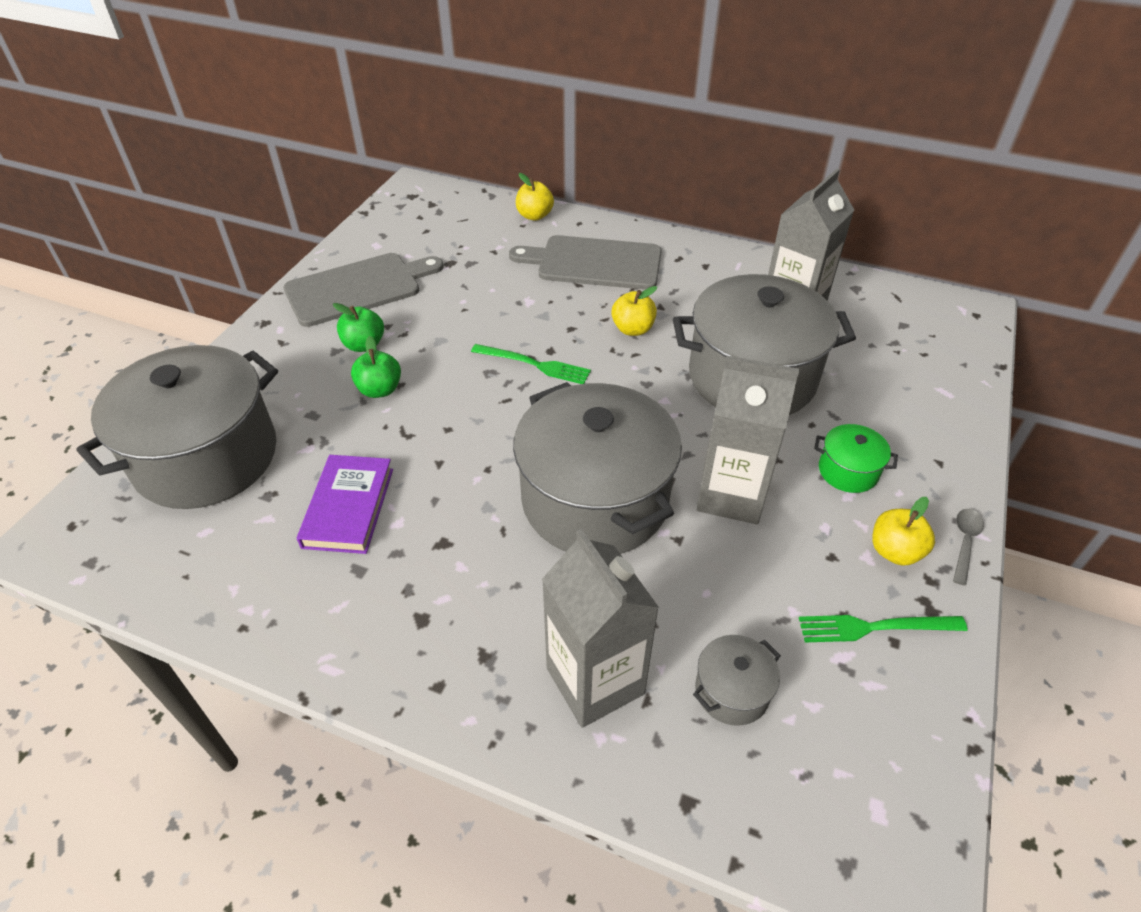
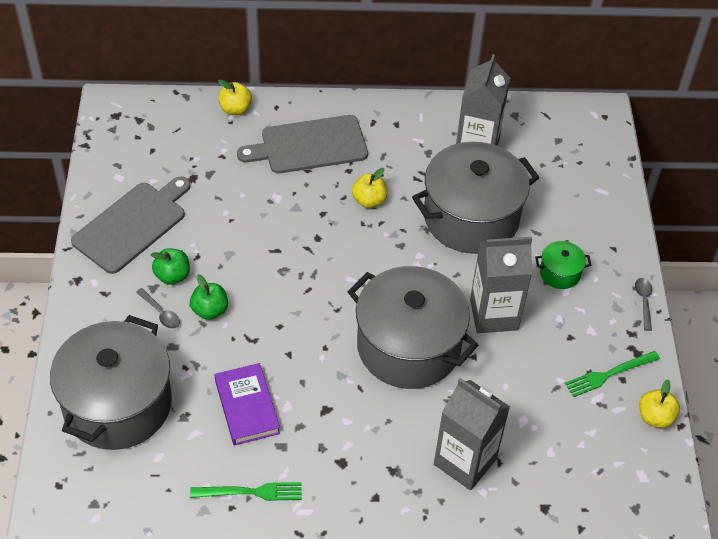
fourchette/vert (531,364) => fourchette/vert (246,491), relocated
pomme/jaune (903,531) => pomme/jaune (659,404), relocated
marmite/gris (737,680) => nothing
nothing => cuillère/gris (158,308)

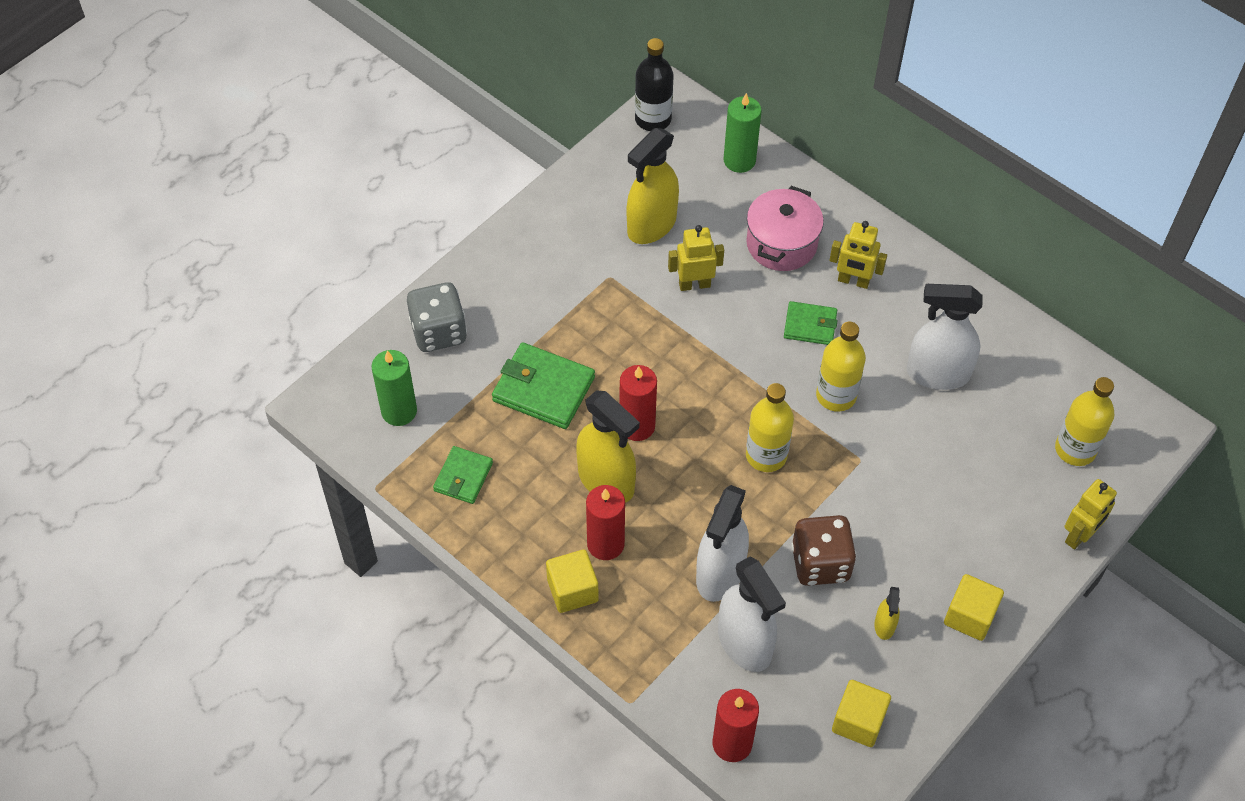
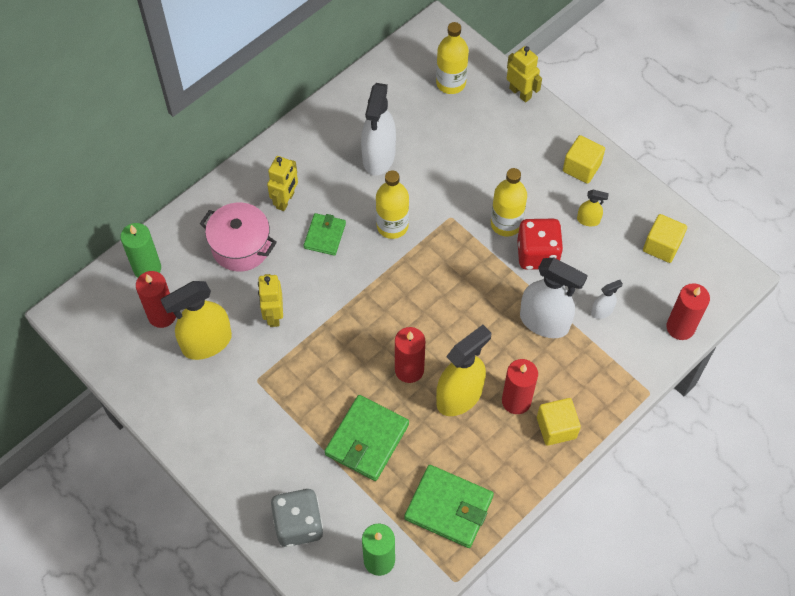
bouteille/noir (654,84) => nothing
vaporisateur/jaune (653,186) => vaporisateur/jaune (196,320), 105 degrees clockwise
bouteille/jaune (770,427) => bouteille/jaune (509,202), relocated
portefeuille/vert (463,475) => portefeuille/vert (449,506), x1.65
dé/marron (824,550) => dé/rouge (540,244)
vaporisateur/blanc (752,614) => vaporisateur/blanc (607,299), x0.47
nothing => bougie/rouge (156,299)

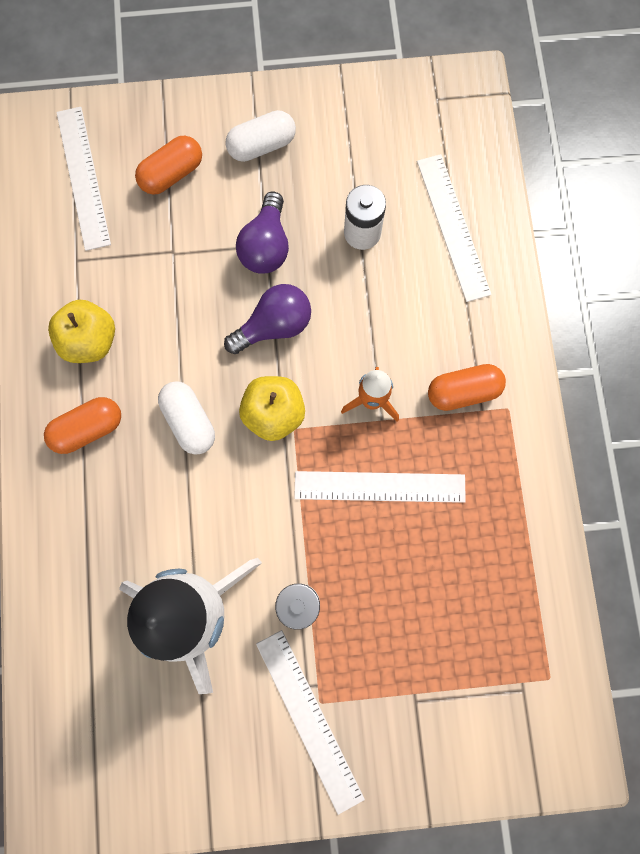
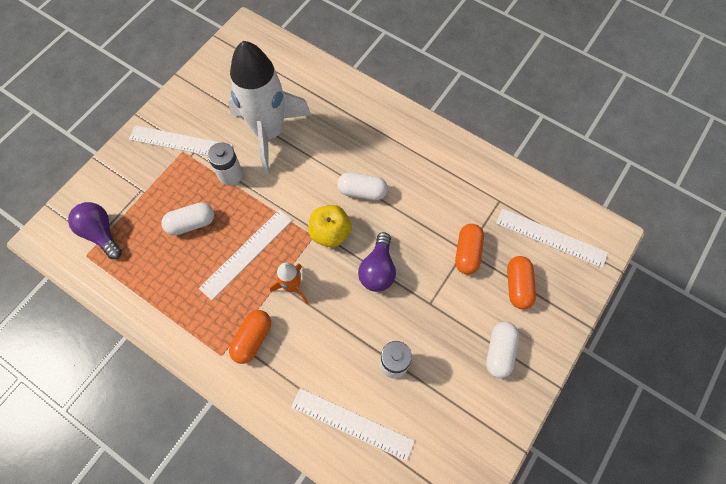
ampoule/violet (262,233) => ampoule/violet (95,230), relocated
pomme/jaune (81,331) => nothing
gélule/orange (82,425) => gélule/orange (469,249), relocated
nothing => gélule/blanc (187,218)

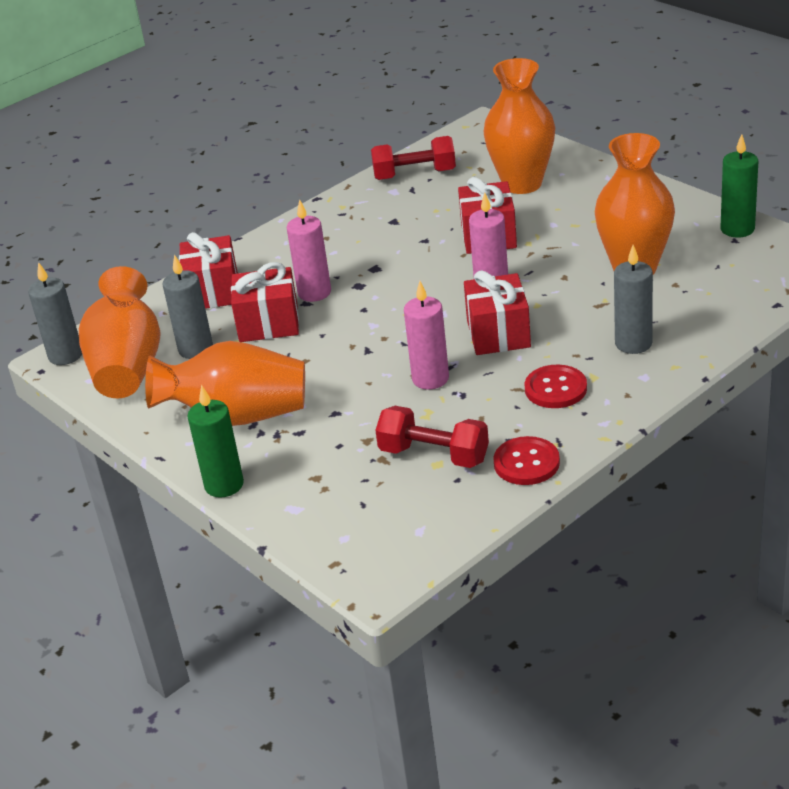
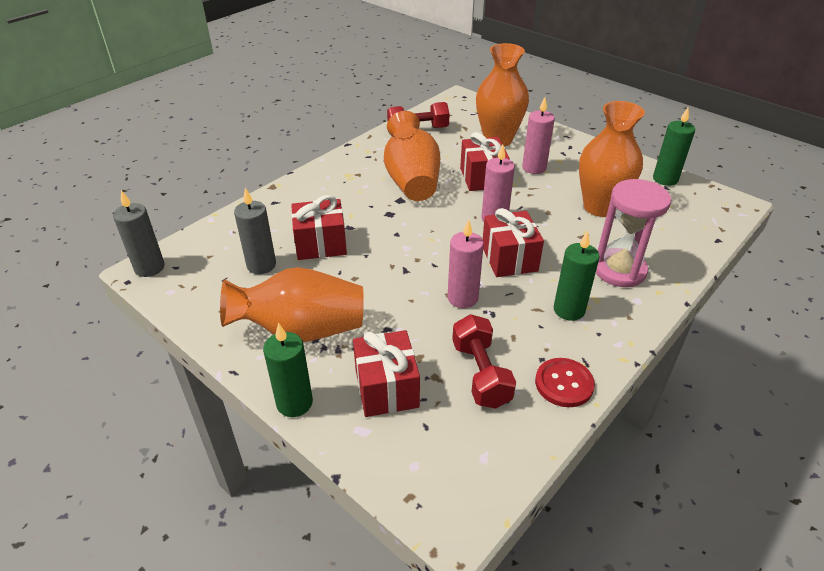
bougie/rose (308,250) => bougie/rose (538,135), relocated
cadeau/rouge (208,270) => cadeau/rouge (386,373), relocated
bougie/gris (633,299) => sablier/rose (633,233)
vase/orange (119,332) => vase/orange (412,156), relocated
bouton/rouge (556,386) => bougie/vert (577,276)
haltère/rouge (432,437) => haltère/rouge (484,361), 60 degrees clockwise

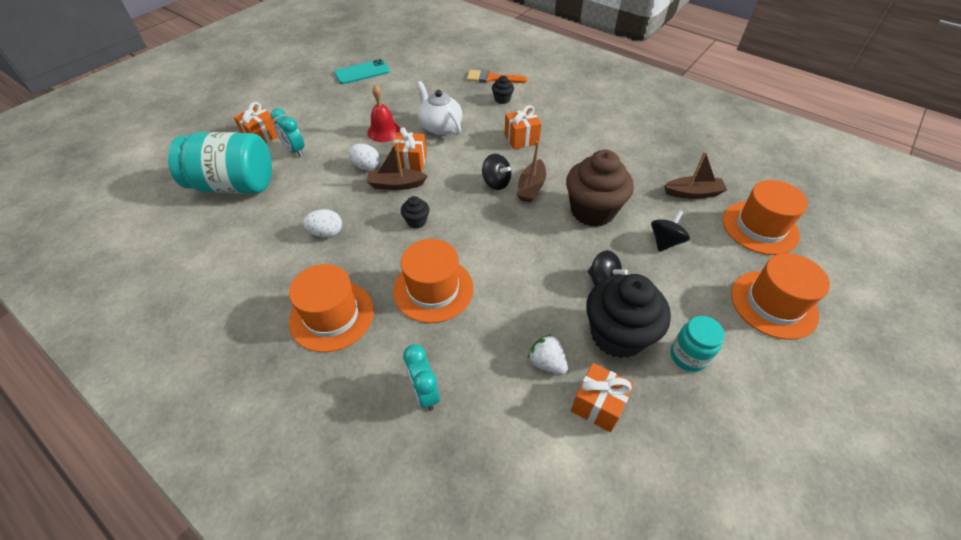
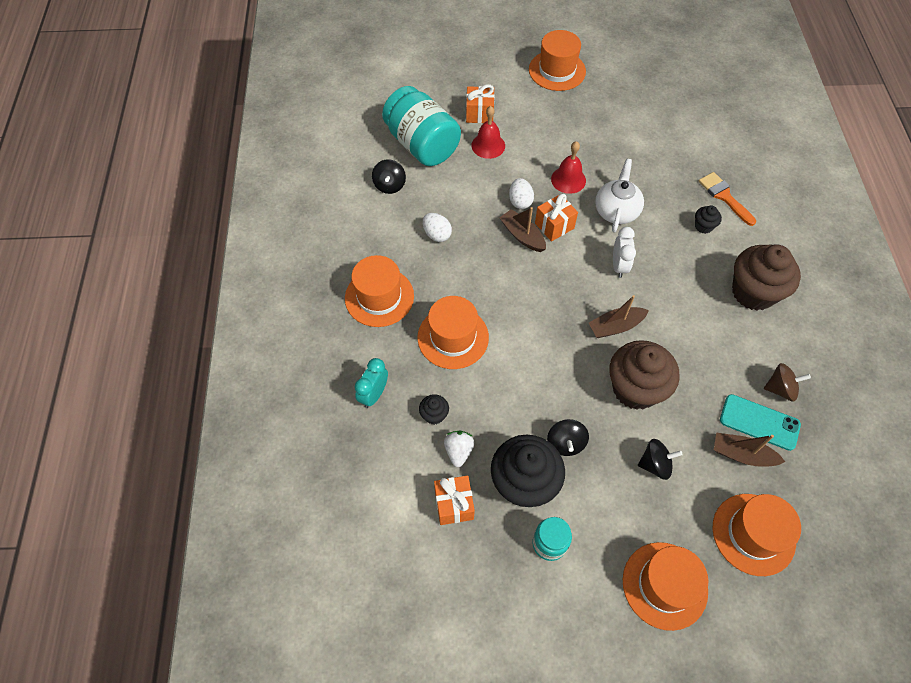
téléphone/turquoise (362,71) => téléphone/turquoise (760,422), relocated
cadeau/orange (523,127) => nothing
réveil/turquoise (287,132) => cloche/rouge (488,132)
bateau/marron (695,175) => bateau/marron (749,450), 150 degrees clockwise
toupie/noir (496,172) => toupie/noir (389,176), relocated
muffin/noir (415,212) => muffin/noir (434,409), relocated
nothing => chapeau/orange (557,60)
nothing => réveil/blanc (624,252)
nothing => muffin/marron (766,277)
nothing => toupie/marron (787,382)

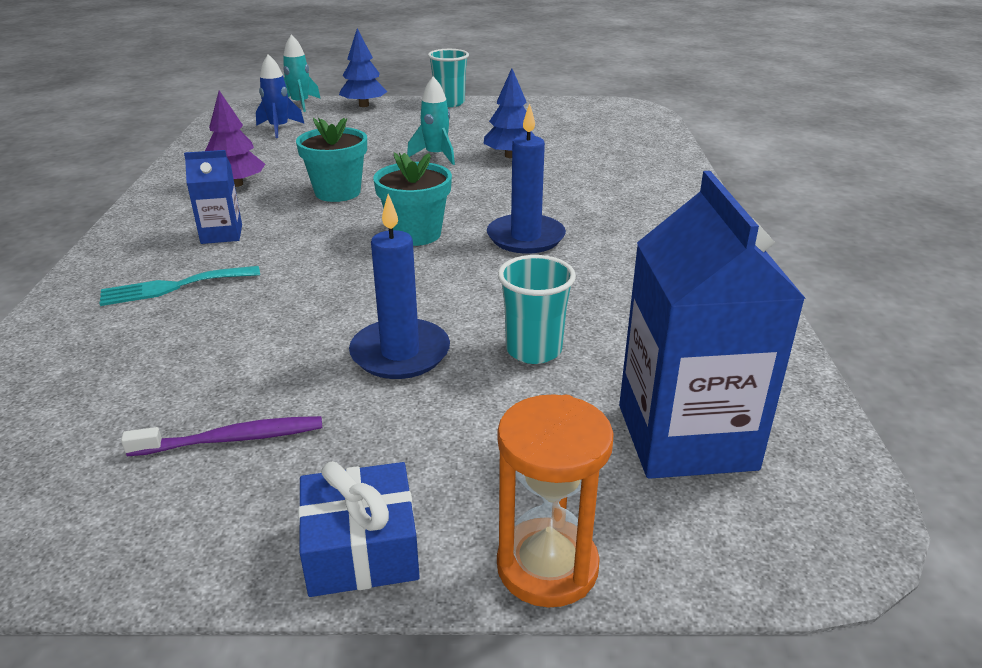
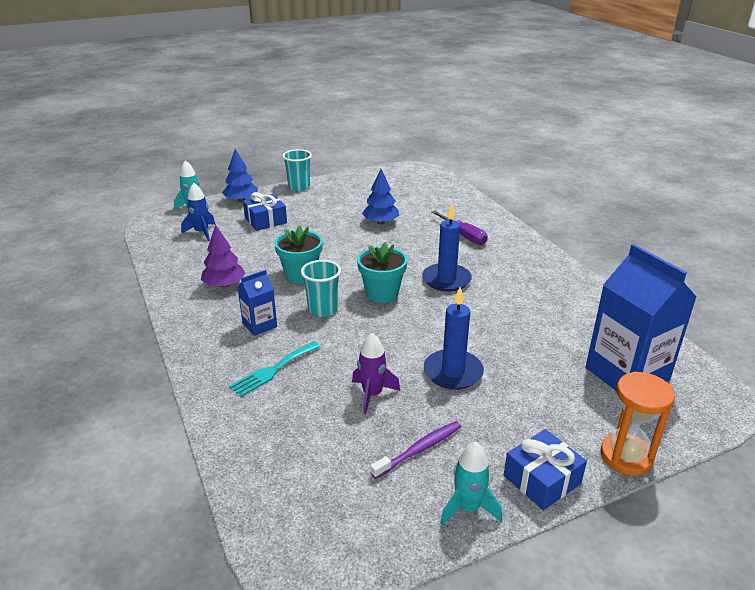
fusée/turquoise (431,121) => fusée/turquoise (471,483), relocated
gobelet/turquoise (537,309) => gobelet/turquoise (321,288), relocated
nothing => cadeau/bleu (265,211)
nothing => tournevis/violet (459,227)
nothing => fusée/violet (376,373)

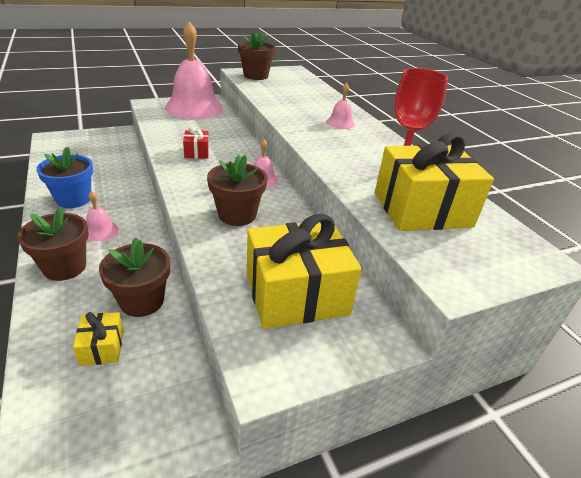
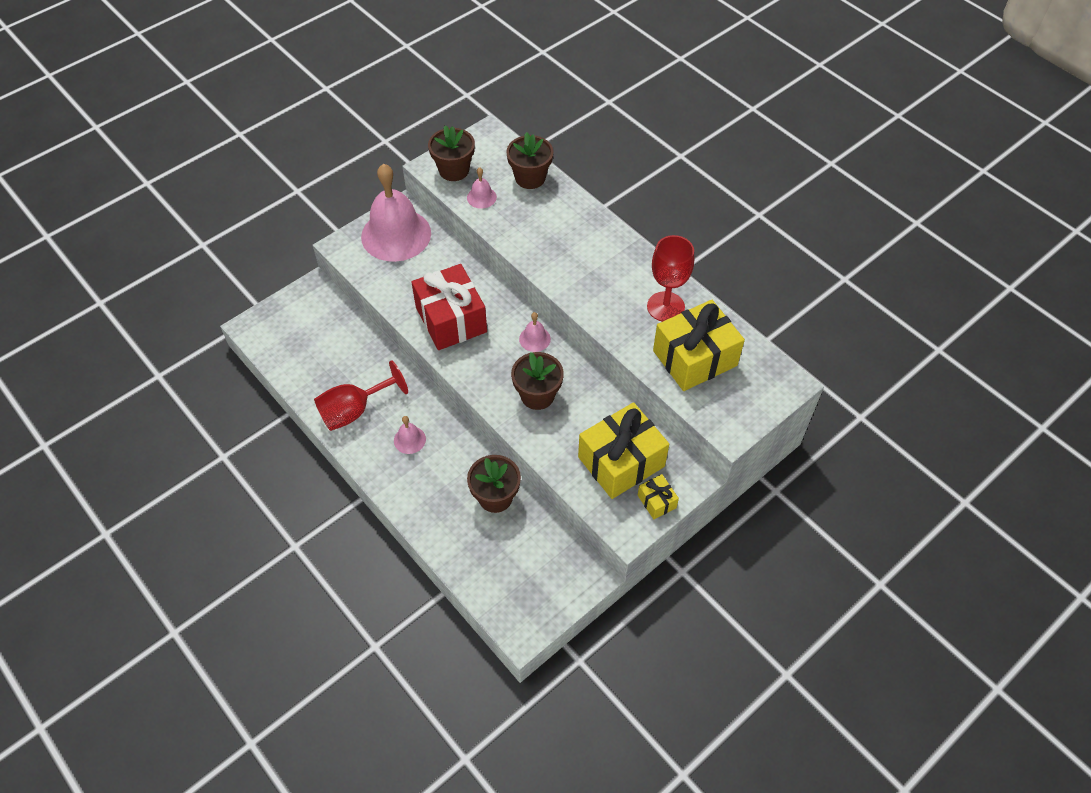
cloche/rose (340,106) => cloche/rose (482,188), relocated
cadeau/rouge (196,142) => cadeau/rouge (449,307), x2.19
pot de fleurs/bleu (64,177) => verre à pied/rouge (361,395)
pot de fleurs/marron (53,243) => pot de fleurs/marron (529,160), relocated
cadeau/jaune (98,339) => cadeau/jaune (658,497), relocated

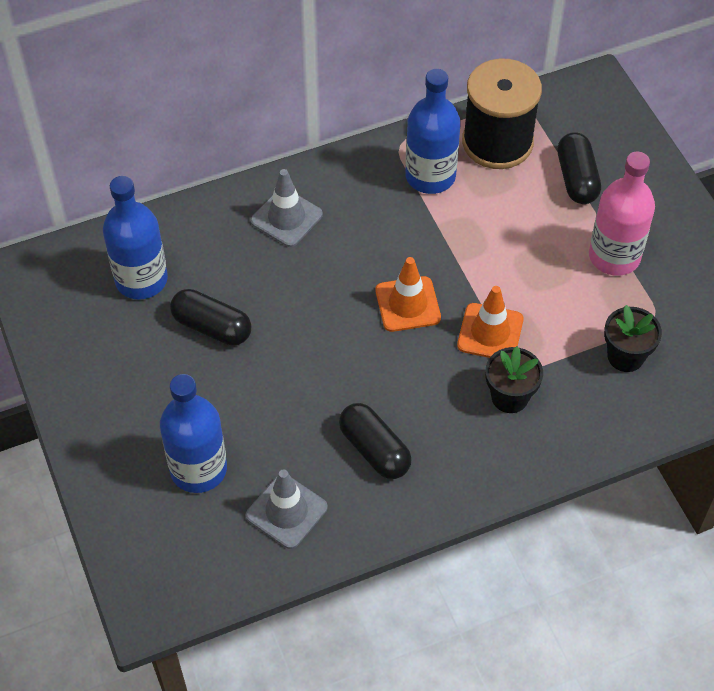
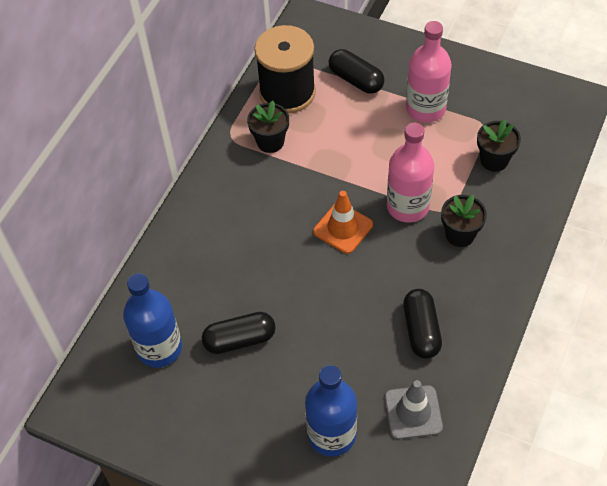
bouteille/bleu (433,131) => pot de fleurs/noir (268,127)
cône de chantier/gris (287,208) => nothing
cône de chantier/orange (490,322) => bouteille/rose (410,173)
gélule/noir (375,441) => gélule/noir (422,324), 75 degrees clockwise

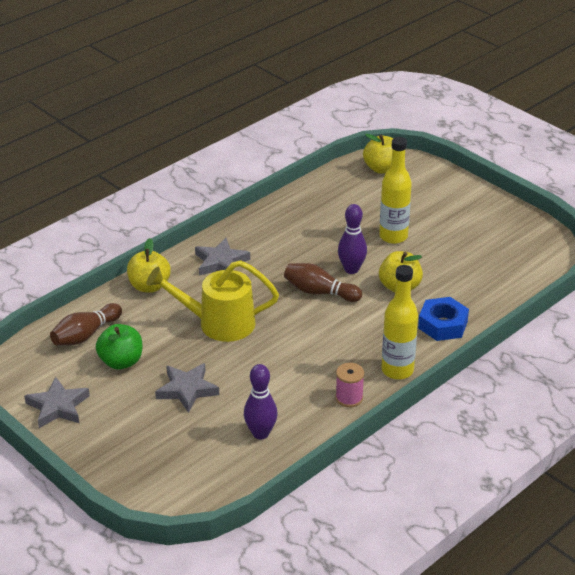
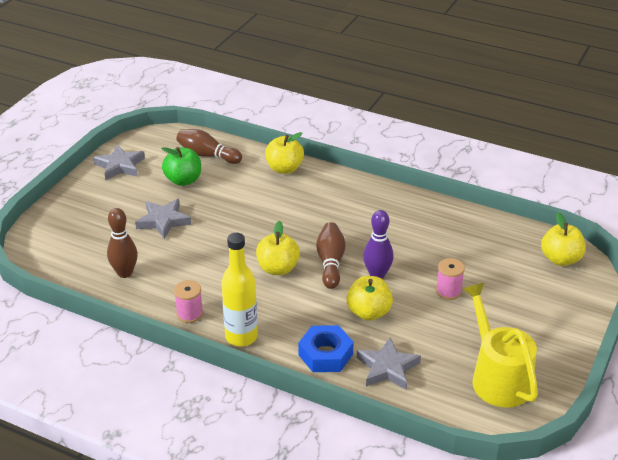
bouteille/jaune (395,190) => bobine/rose (450,279)
étoile/gris (222,257) => étoile/gris (389,364), relocated
arrosoir/jaune (212,301) => arrosoir/jaune (500,345), relocated
quille/violet (261,402) => quille/marron (122,243)
nothing => pomme/jaune (278,248)

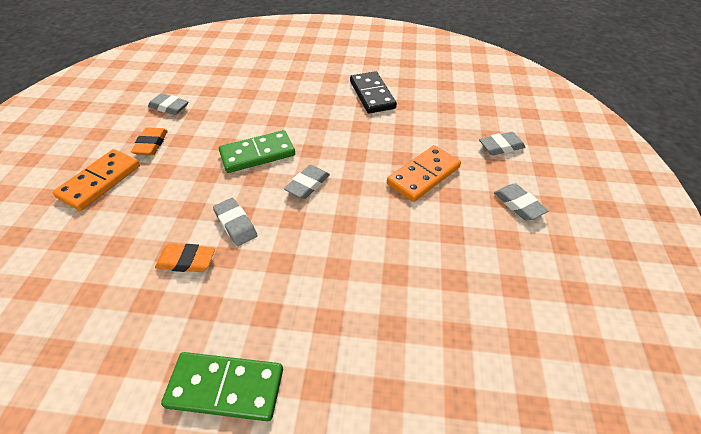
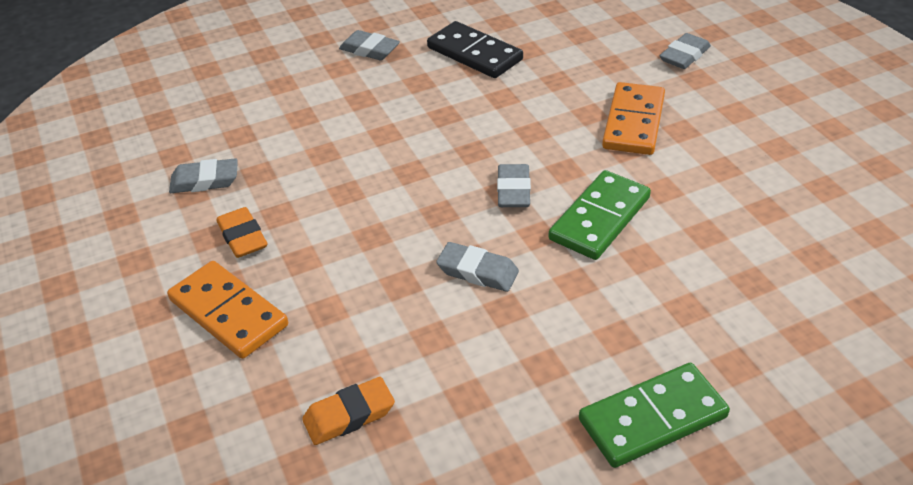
domino/vert (257,151) => domino/vert (599,215), relocated
domino/orange (96,180) => domino/orange (227,310), 45 degrees counterclockwise
gomme/gris (521,201) => gomme/gris (369,45), relocated
gomme/orange (185,258) => gomme/orange (348,411), relocated

